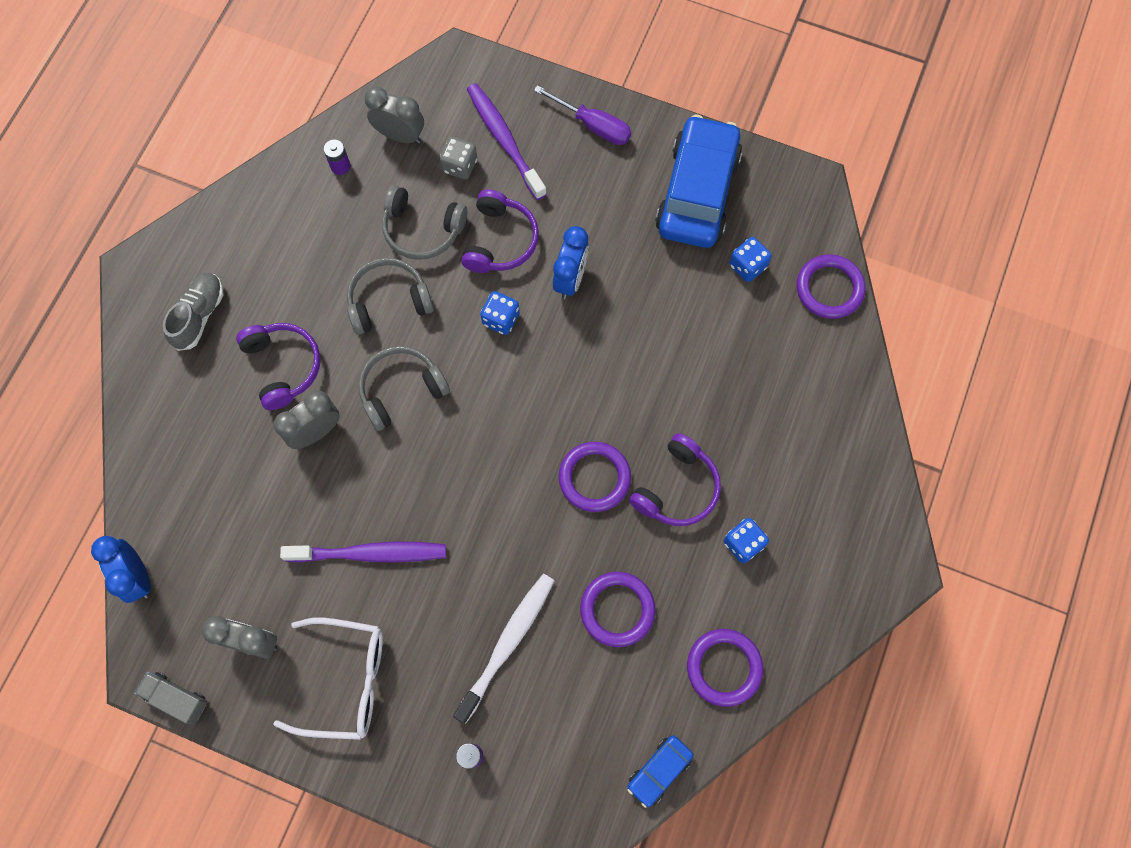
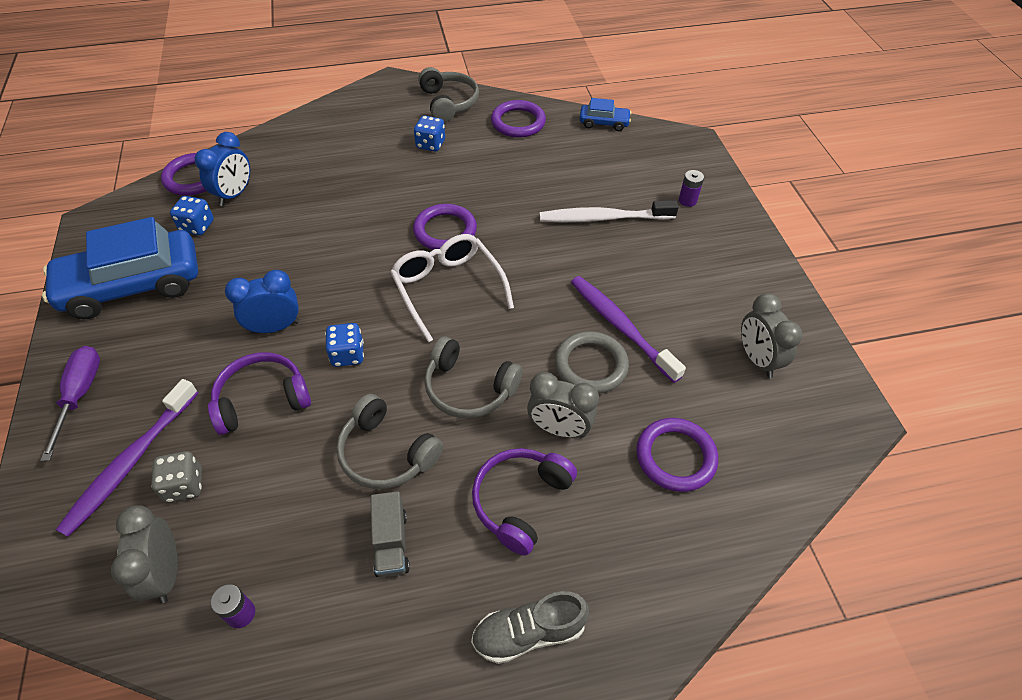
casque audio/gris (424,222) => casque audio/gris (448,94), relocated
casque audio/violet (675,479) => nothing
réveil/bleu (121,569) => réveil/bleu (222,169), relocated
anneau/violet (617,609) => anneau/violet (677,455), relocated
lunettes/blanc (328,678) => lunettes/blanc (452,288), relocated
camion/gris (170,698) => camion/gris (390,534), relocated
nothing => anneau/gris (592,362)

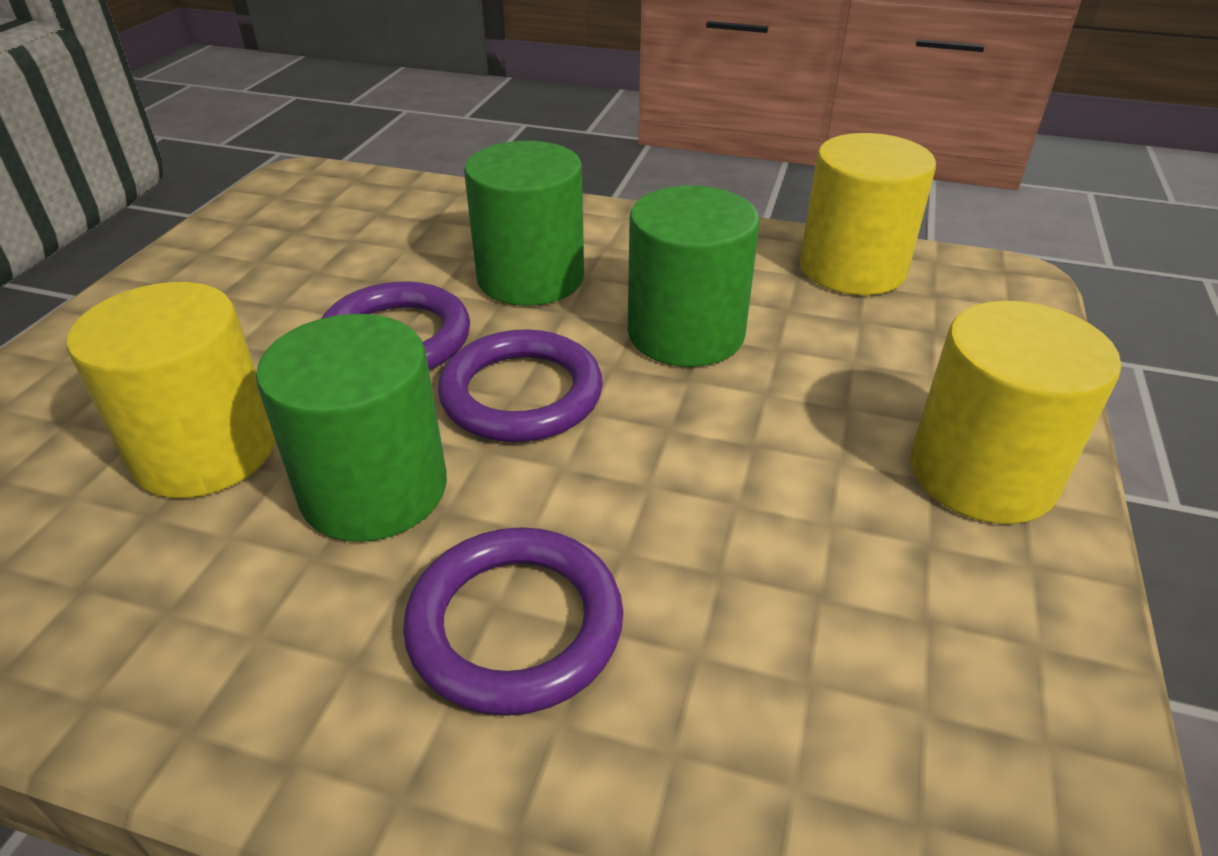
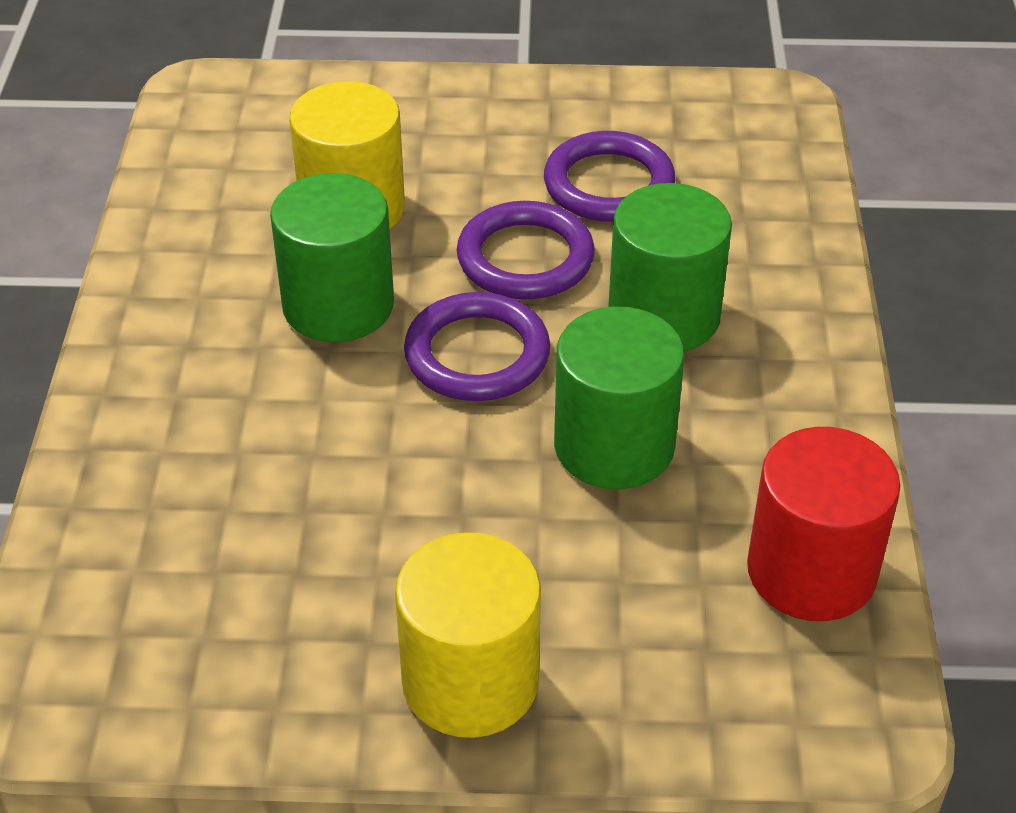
cylindre/jaune (868,214) => cylindre/rouge (824,524)
anneau/violet (513,621) => anneau/violet (610,176), relocated

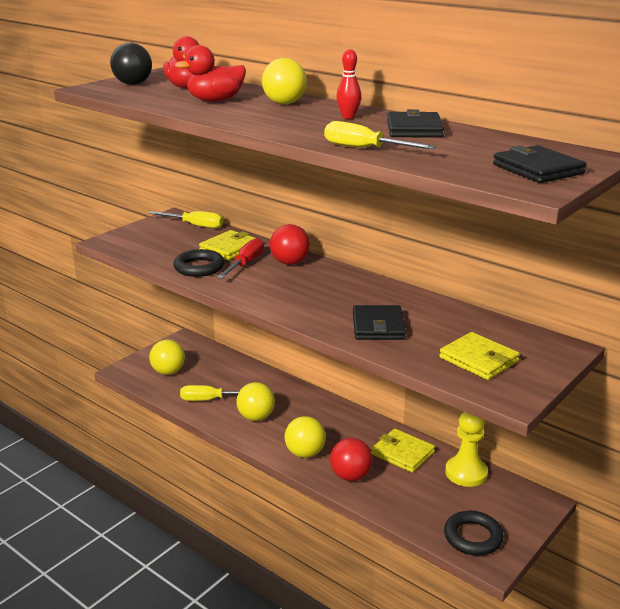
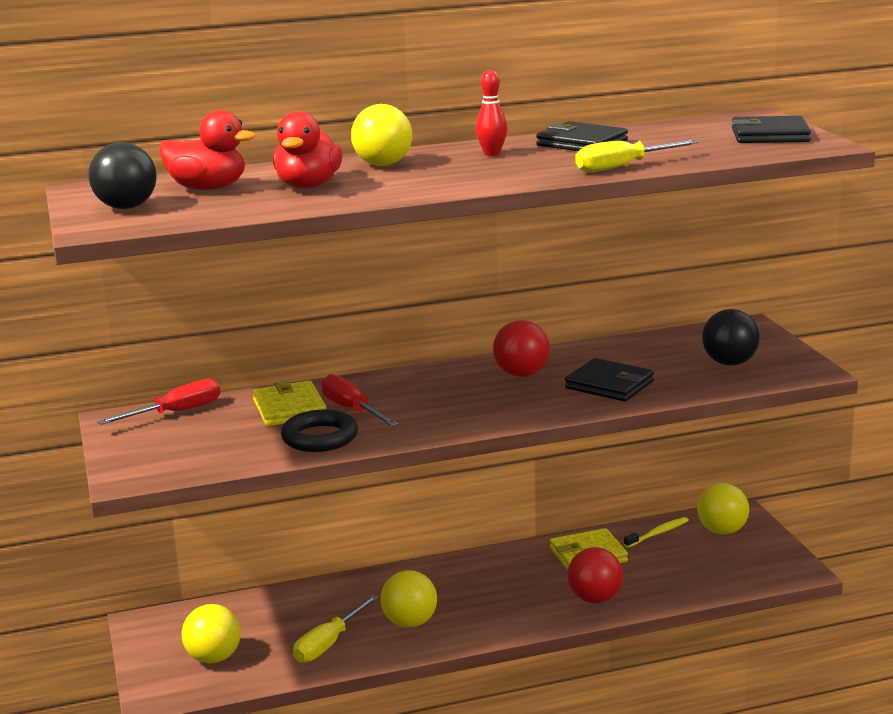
tournevis/jaune (186,219) => tournevis/rouge (159,402)
balle/rouge (290,244) => balle/rouge (521,348), relocated
portefeuille/jaune (479,356) => balle/noir (731,337)
pion/jaune (466,449) => brosse à dents/jaune (656,532)
balle/jaune (305,437) => balle/jaune (723,509), relocated
anneau/noir (474,533) => nothing

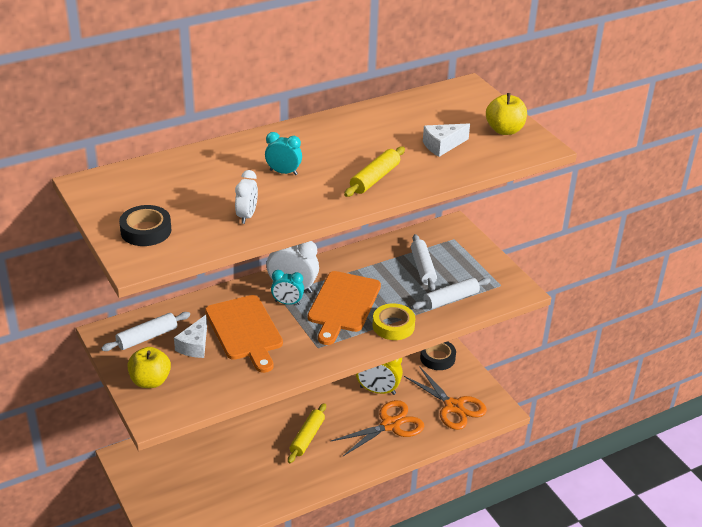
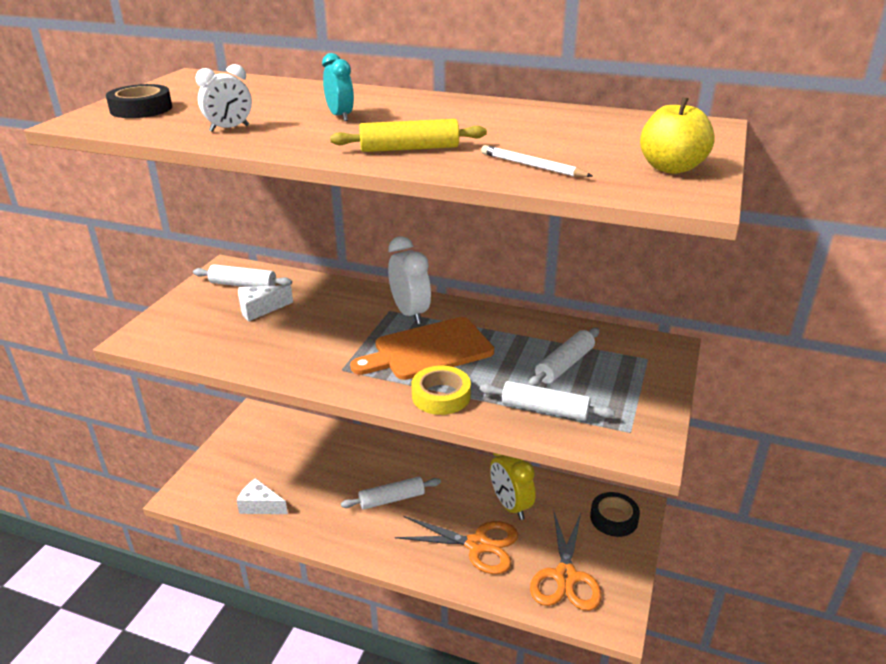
fromage/blanc (446,140) => fromage/blanc (262,496), relocated
réveil/turquoise (287,287) => nothing
planche à découper/orange (244,334) => nothing
pomme/jaune (149,367) => nothing
rouleau à pâtisserie/jaune (307,433) => rouleau à pâtisserie/blanc (391,493)
nothing => crayon/blanc (537,161)

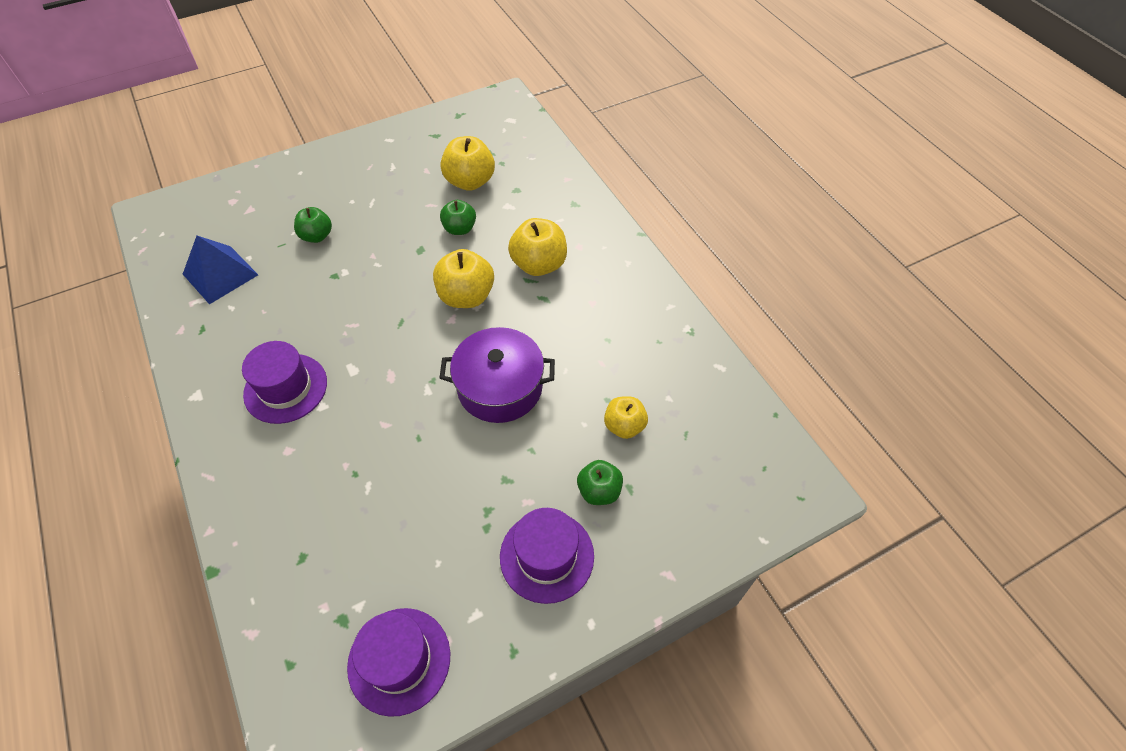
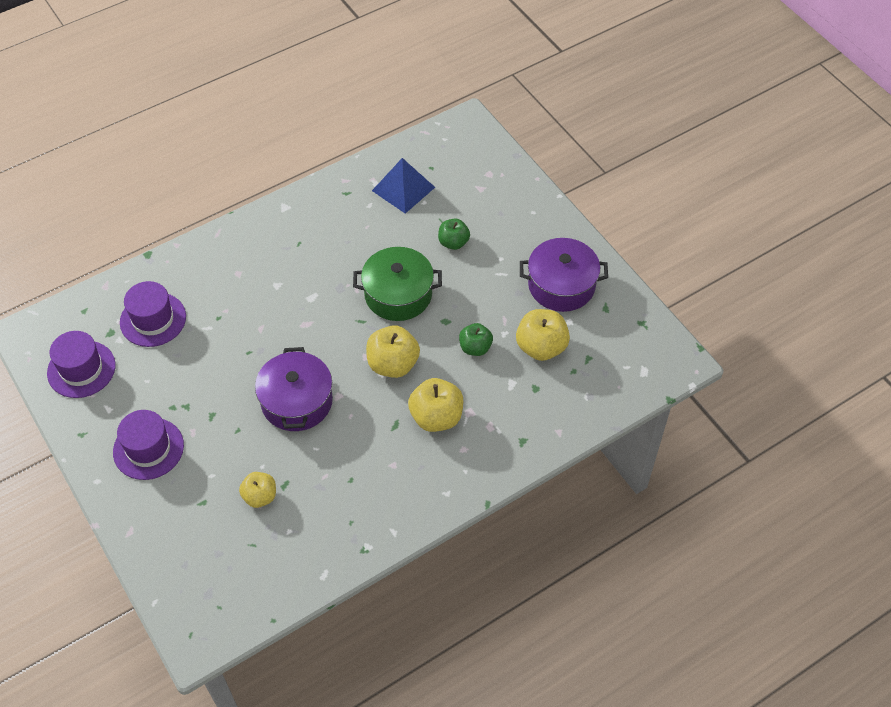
chapeau/violet (284,382) => chapeau/violet (153,314), relocated
pomme/vert (600,482) => nothing
nothing => marmite/violet (564,275)
nothing => marmite/vert (397,284)

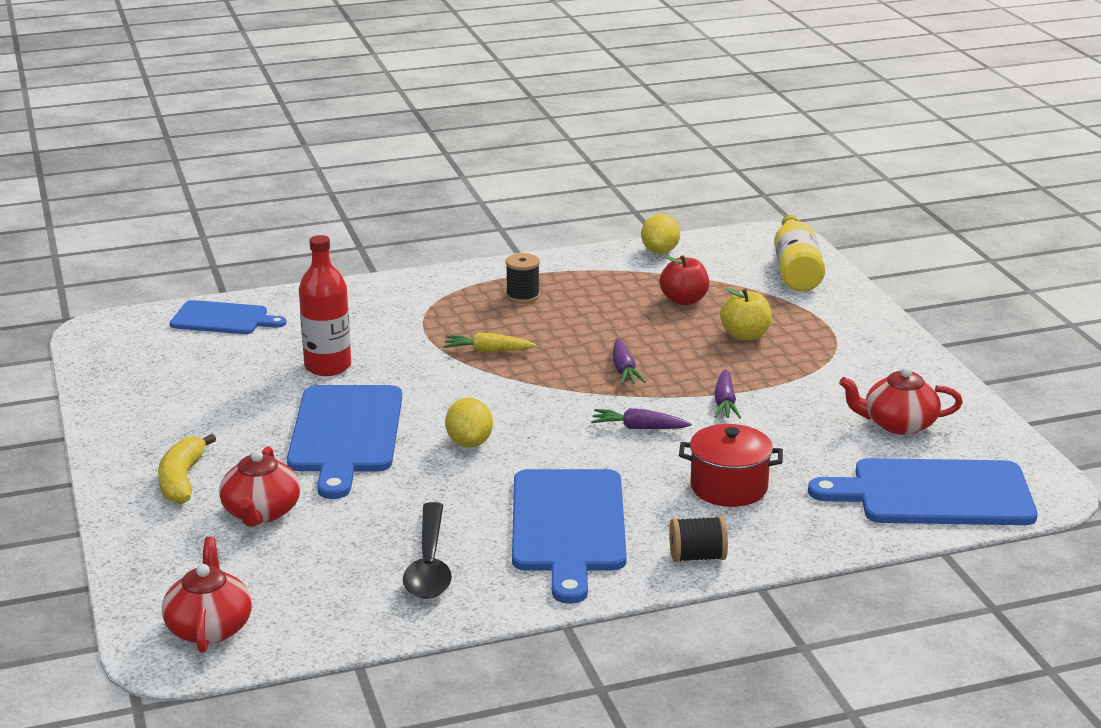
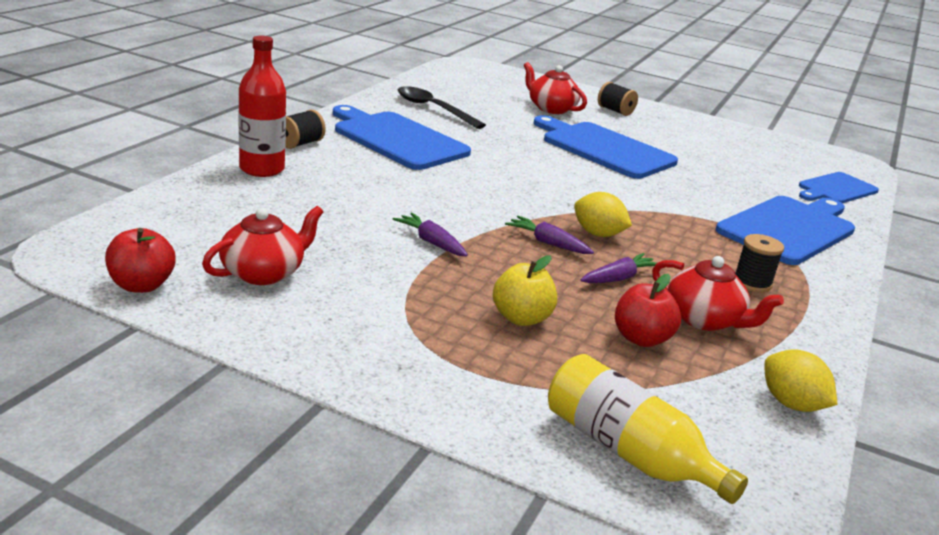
bouteille/rouge (325,305) => bouteille/rouge (262,106), relocated
carotte/jaune (489,342) => nothing
citron/jaune (469,423) => citron/jaune (603,214), relocated
carotte/violet (641,418) => carotte/violet (618,268), relocated
marmite/rouge (731,465) => nothing
banane/jaune (187,469) => bobine/noir (618,99)
planche à découper/bleu (922,491) => planche à découper/bleu (785,230), relocated
théière/rouge (207,595) => théière/rouge (718,293), relocated
nothing => pomme/rouge (140,260)

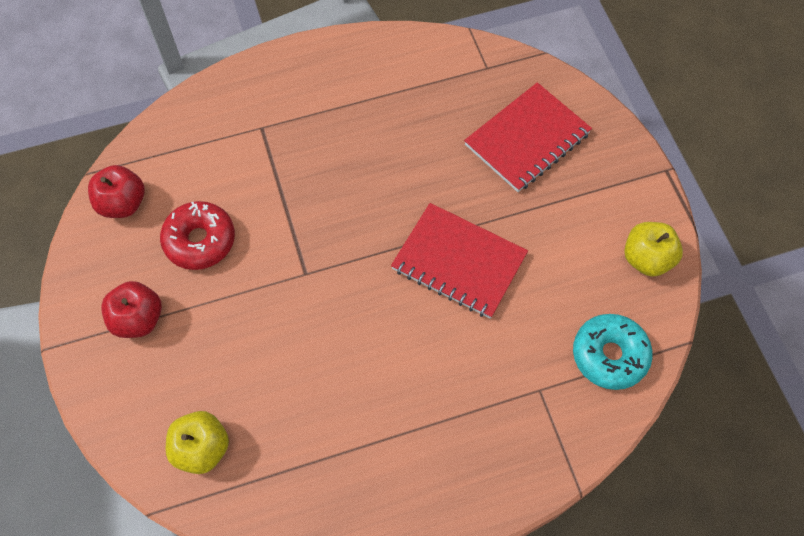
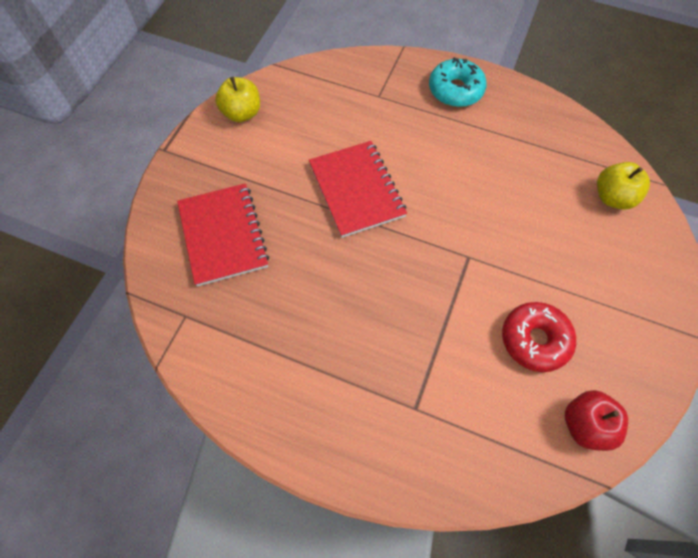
carnet/rouge (528,137) => carnet/rouge (223,234), 75 degrees clockwise
pomme/rouge (131,309) => nothing
beignet/turquoise (613,352) => beignet/turquoise (458,82), relocated

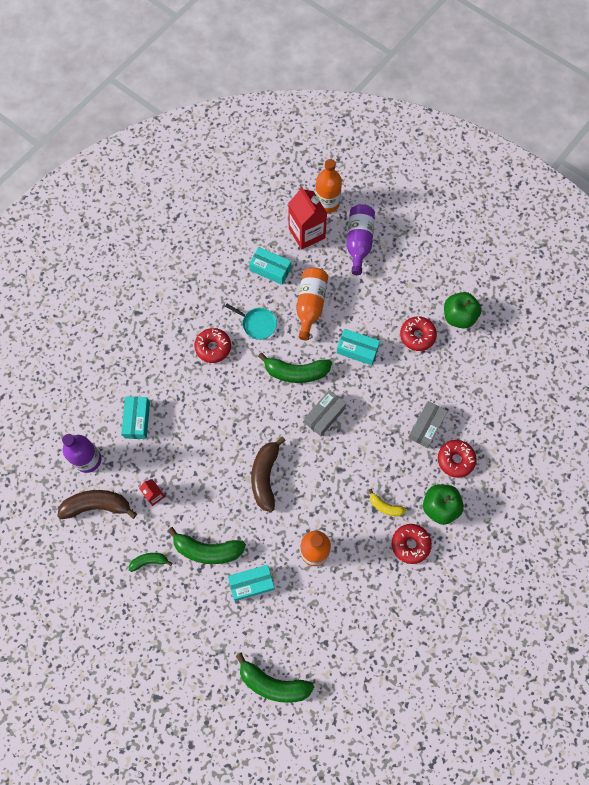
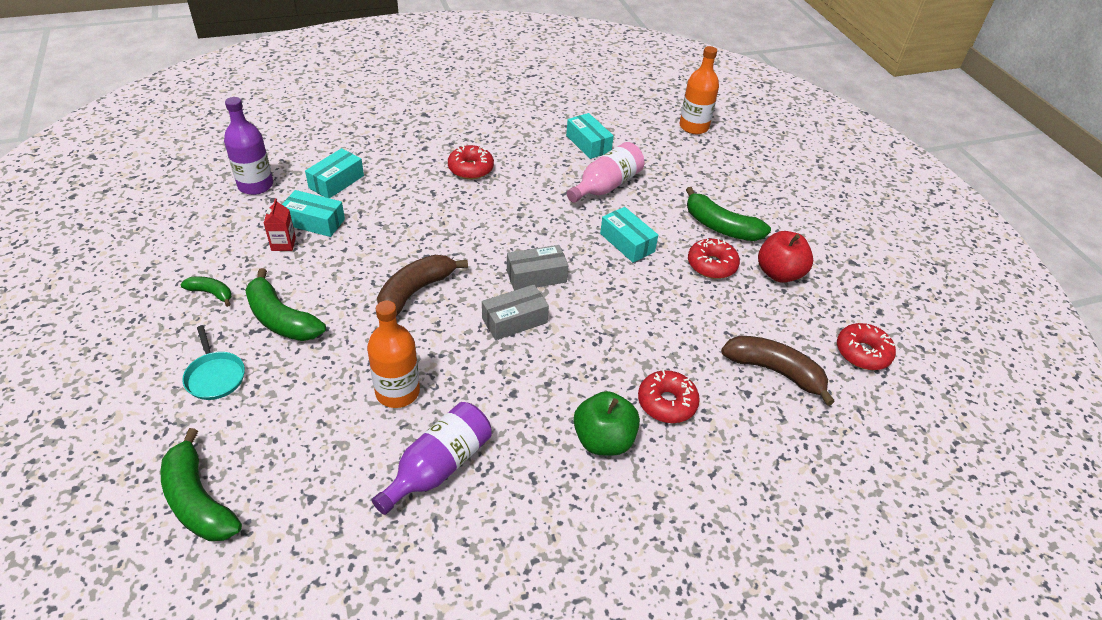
brique de lait/rouge (307,218) => nothing
bouteille/violet (361,240) => bouteille/violet (432,458), relocated
bouteille/orange (312,304) => bouteille/rose (605,172)
pomme/vert (463,310) => pomme/rouge (785,257)
poêle/turquoise (251,322) => poêle/turquoise (213,363), relocated
banane/vert (295,368) => banane/vert (728,214), relocated
boîte/gris (428,424) => boîte/gris (515,312), relocated
banane/jaune (387,502) => nothing
banane/marron (97,504) => banane/marron (778,371), relocated
beignet/rouge (412,544) => beignet/rouge (866,346), relocated
boîte/turquoise (251,583) => boîte/turquoise (313,213), relocated

